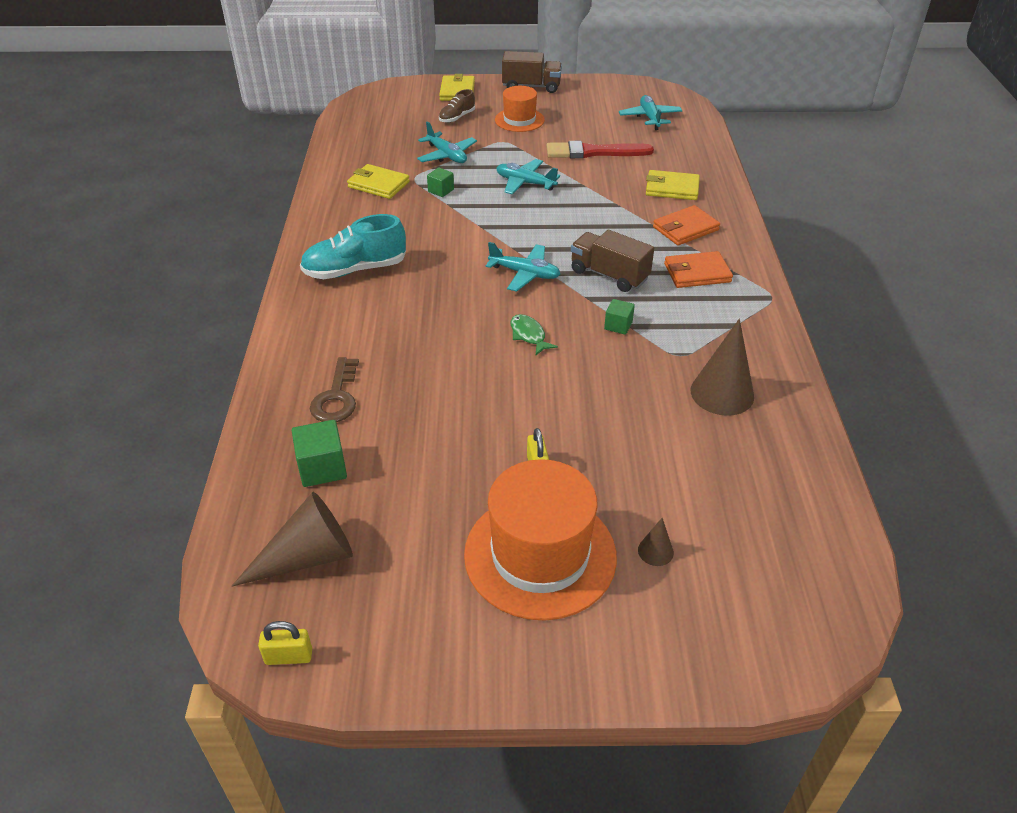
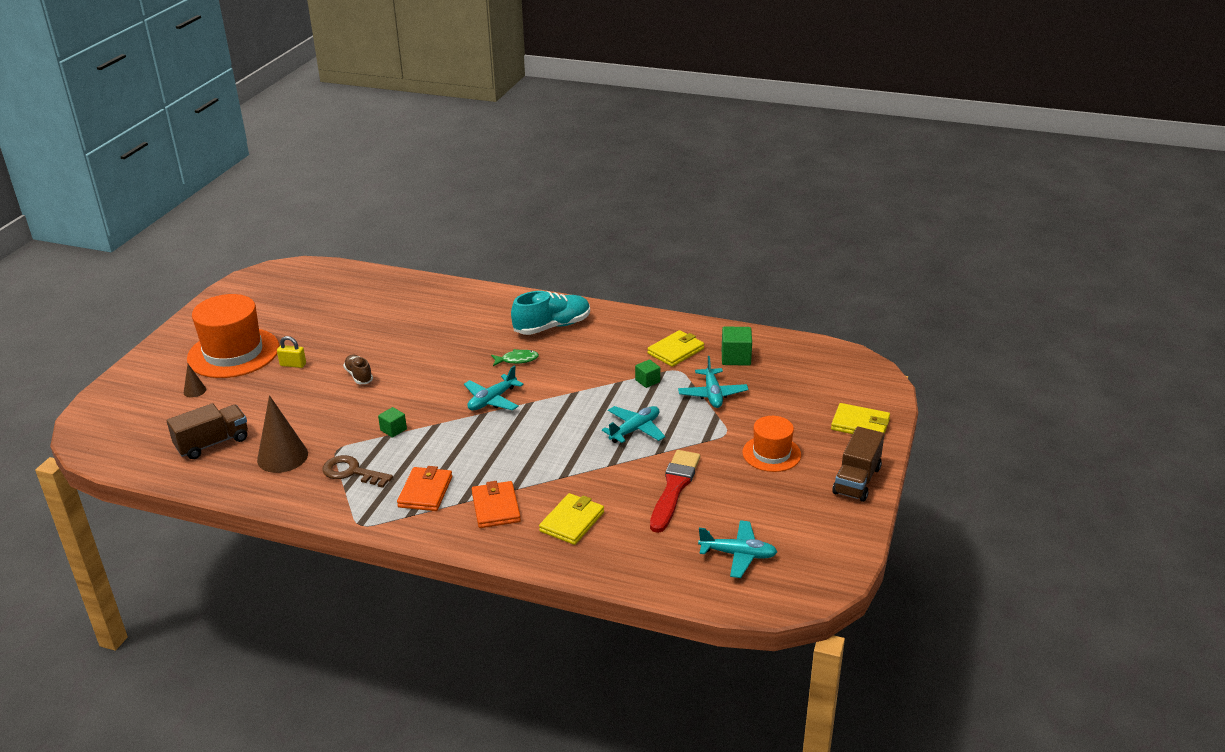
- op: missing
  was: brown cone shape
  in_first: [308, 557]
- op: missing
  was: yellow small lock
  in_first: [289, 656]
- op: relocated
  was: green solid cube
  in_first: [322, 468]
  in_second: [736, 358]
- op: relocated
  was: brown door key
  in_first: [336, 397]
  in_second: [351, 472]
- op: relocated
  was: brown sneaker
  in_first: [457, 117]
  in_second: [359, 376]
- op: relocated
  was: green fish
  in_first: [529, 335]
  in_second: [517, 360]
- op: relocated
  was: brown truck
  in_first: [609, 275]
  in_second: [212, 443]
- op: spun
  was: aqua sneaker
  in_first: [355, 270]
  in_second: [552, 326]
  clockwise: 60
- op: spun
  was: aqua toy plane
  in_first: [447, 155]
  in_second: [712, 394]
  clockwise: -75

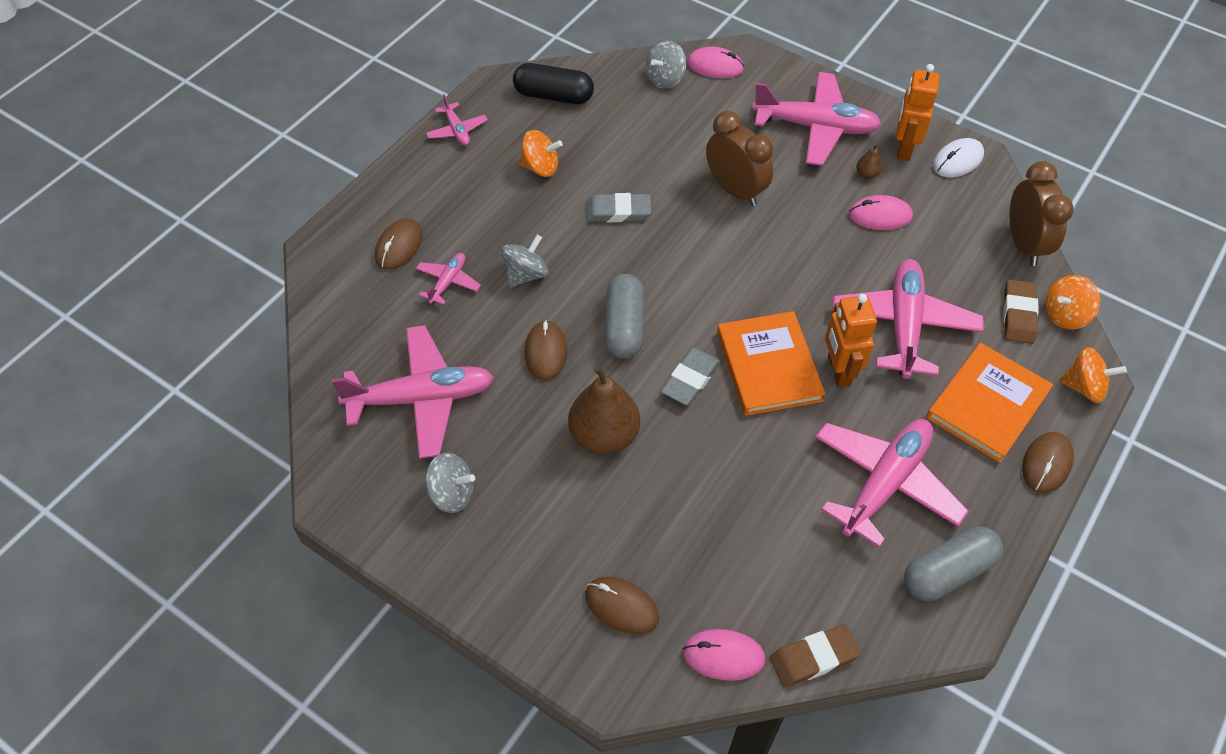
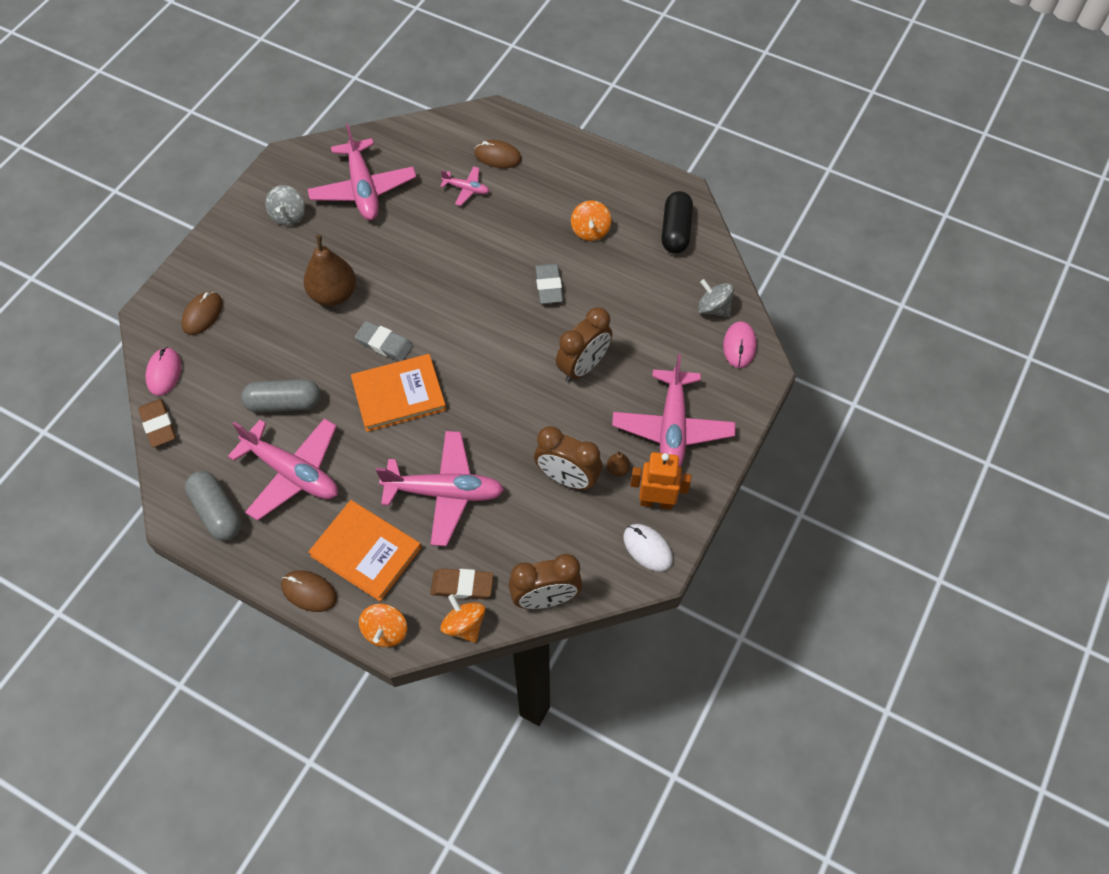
- op: missing
  was: pink toy plane
  in_first: [457, 130]
- op: missing
  was: ash-grey whirligig
  in_first: [526, 274]
- op: missing
  was: brown PC mouse
  in_first: [545, 352]
- op: missing
  was: orange robot
  in_first: [838, 371]
- op: relocated
  was: ash-grey pill shape
  in_first: [624, 327]
  in_second: [284, 403]
- op: exchanged
  was: pink PC mouse
  now: brown alarm clock
  in_first: [880, 216]
  in_second: [567, 478]

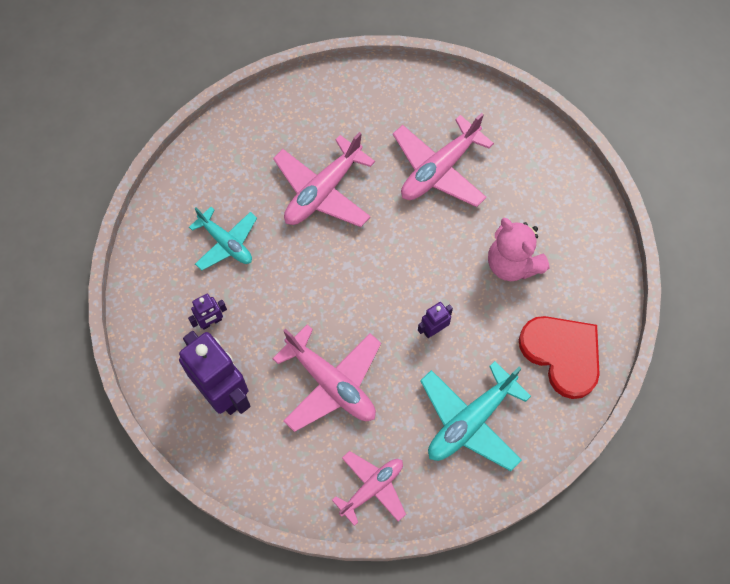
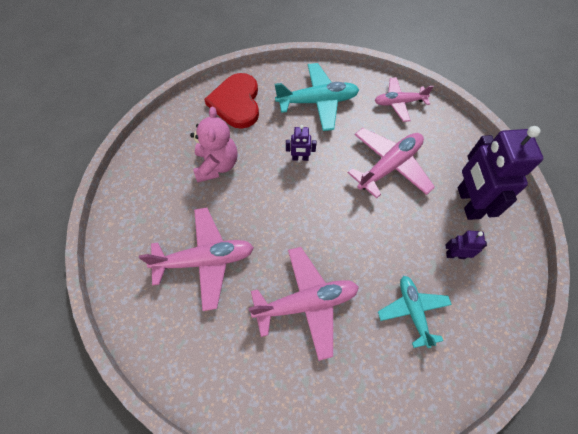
- op: spun
  was: pink toy plane
  in_first: [331, 383]
  in_second: [389, 166]
  clockwise: 60

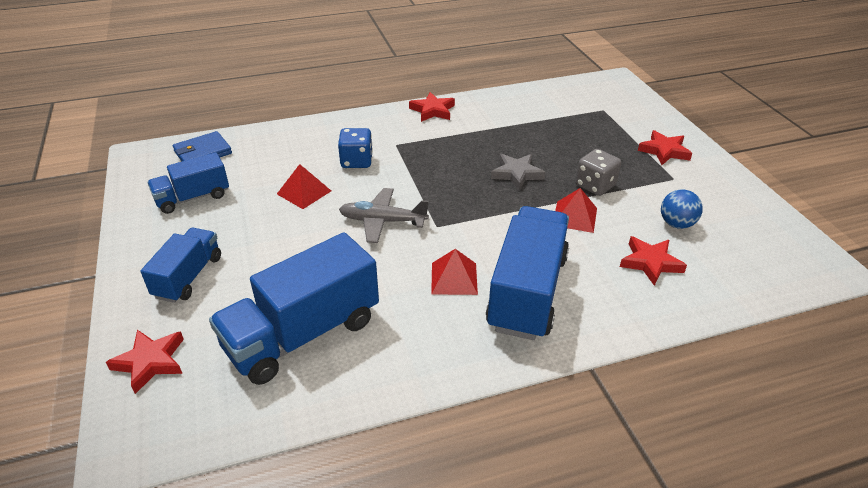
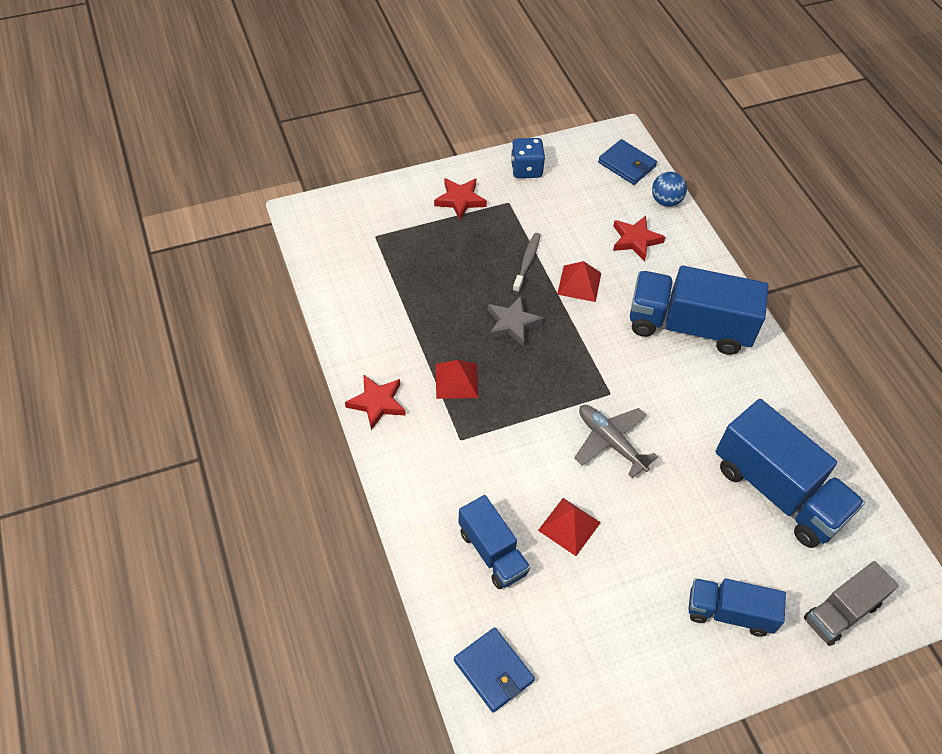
- op: appeared
  now: cobalt card wallet
  in_second: [627, 164]
- op: relocated
  was: cobalt truck
  in_first: [193, 198]
  in_second: [492, 552]
- op: relocated
  was: cobalt dice
  in_first: [356, 161]
  in_second: [526, 169]
- op: relocated
  was: red solid pyramid
  in_first: [454, 278]
  in_second: [456, 380]
- op: relocated
  was: cobalt ball
  in_first: [676, 224]
  in_second: [666, 201]
- op: exchanged
  was: red star
  now: ash-grey truck
  in_first: [150, 362]
  in_second: [841, 612]
- op: exchanged
  was: ash-grey dice
  now: ash-grey toothbrush
  in_first: [595, 185]
  in_second: [527, 262]
- op: spun
  was: ash-grey toy plane
  in_first: [382, 221]
  in_second: [610, 442]
  clockwise: 135

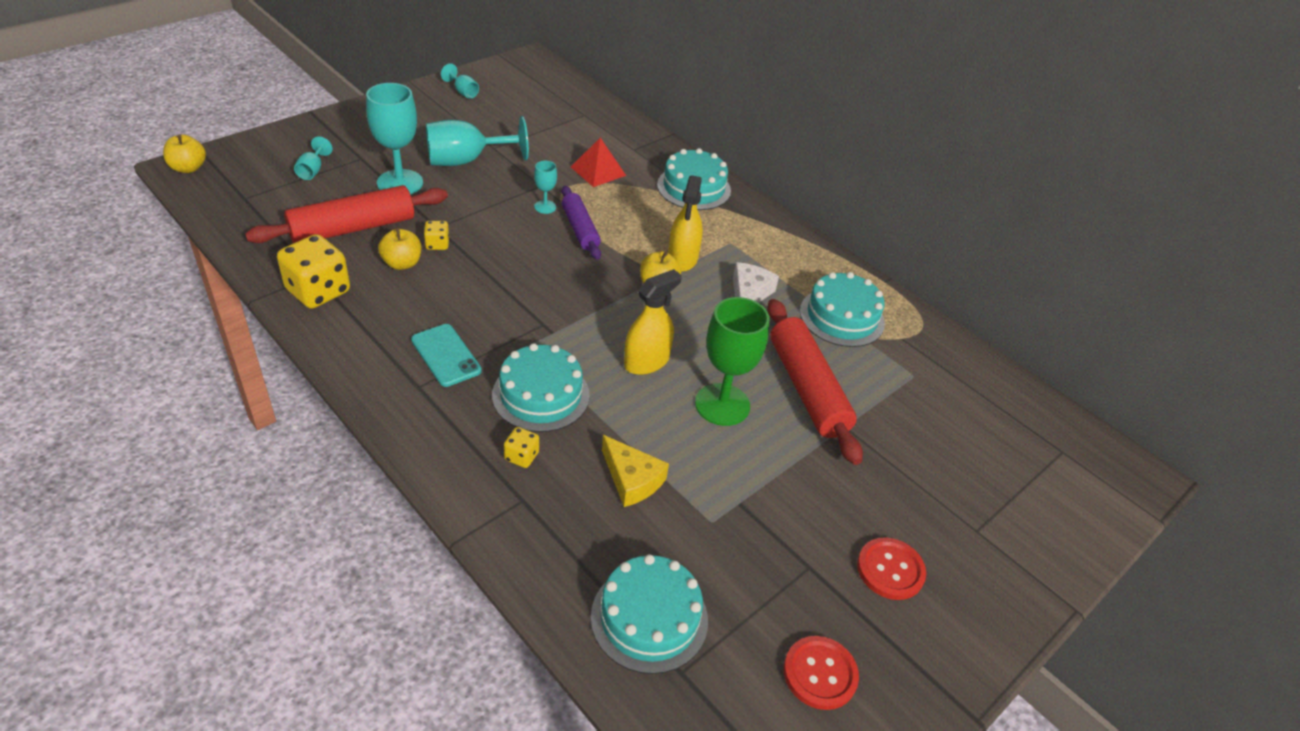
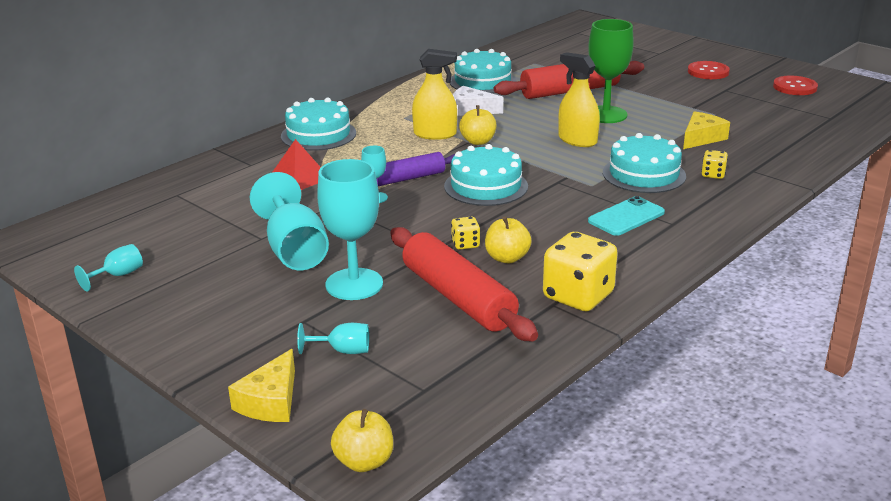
- op: appeared
  now: yellow piece of cheese
  in_second: [270, 401]
- op: relocated
  was: aqua layer cake
  in_first: [649, 618]
  in_second: [486, 186]

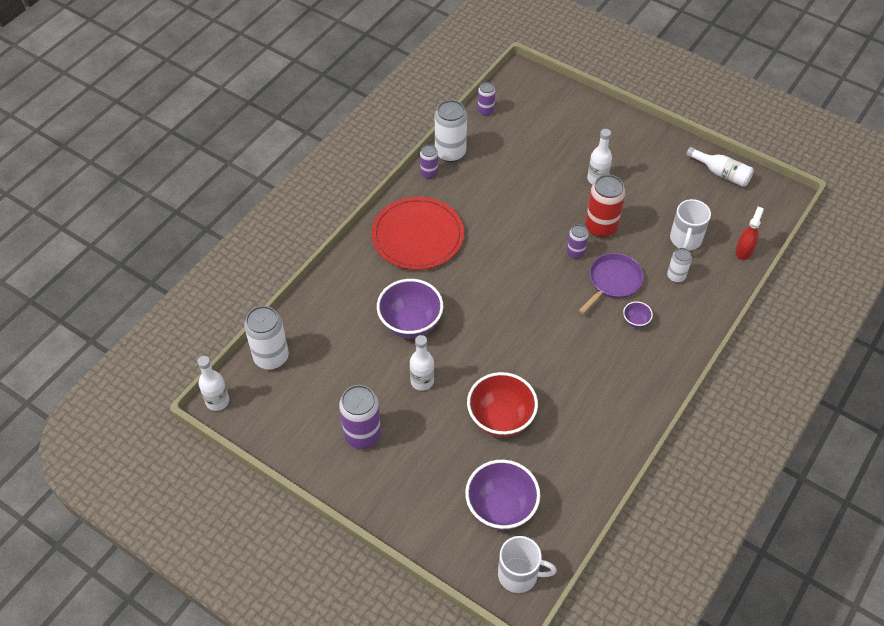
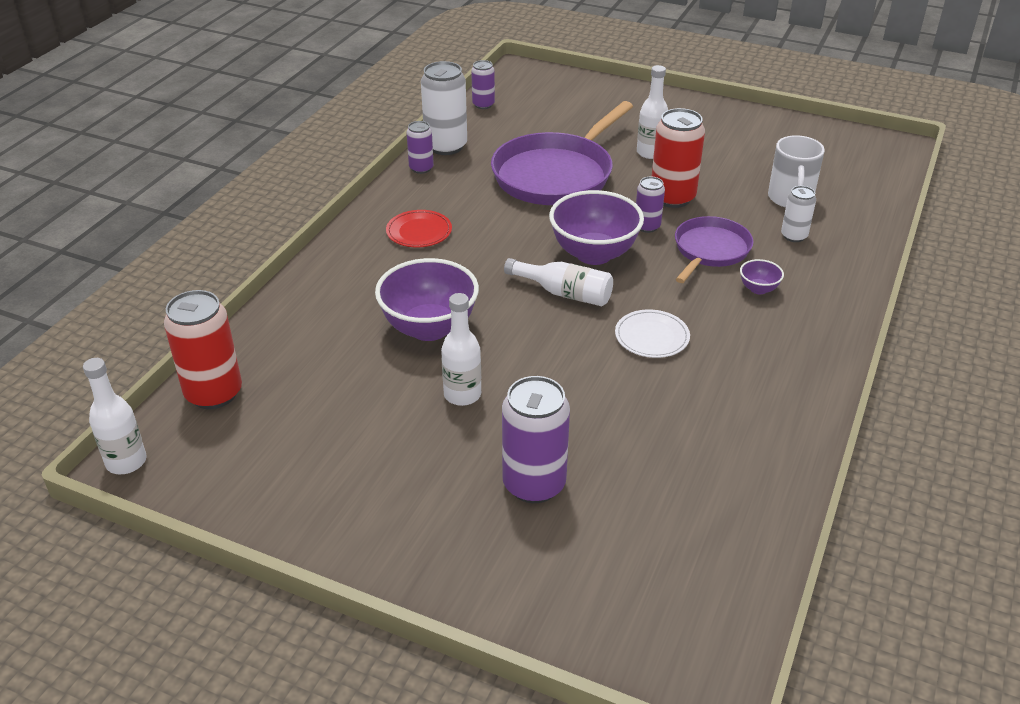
- op: missing
  was: red serving bowl
  in_first: [500, 419]
- op: missing
  was: snow-white coffee mug
  in_first: [519, 575]
- op: missing
  was: red spray bottle
  in_first: [744, 250]
- op: appeared
  now: purple pan
  in_second: [556, 175]
- op: appeared
  now: snow-white dinner plate
  in_second: [652, 336]
- op: relocated
  was: purple soda can
  in_first: [362, 435]
  in_second: [534, 484]
- op: relocated
  was: purple serving bowl
  in_first: [501, 508]
  in_second: [594, 254]
- op: relocated
  was: snow-white flask
  in_first: [721, 173]
  in_second: [564, 293]
- op: colour
  was: snow-white soda can
  now: red soda can
  in_first: [271, 357]
  in_second: [214, 393]
- op: size
  was: red dinner plate
  in_first: [417, 236]
  in_second: [419, 231]
  ratio: 0.49

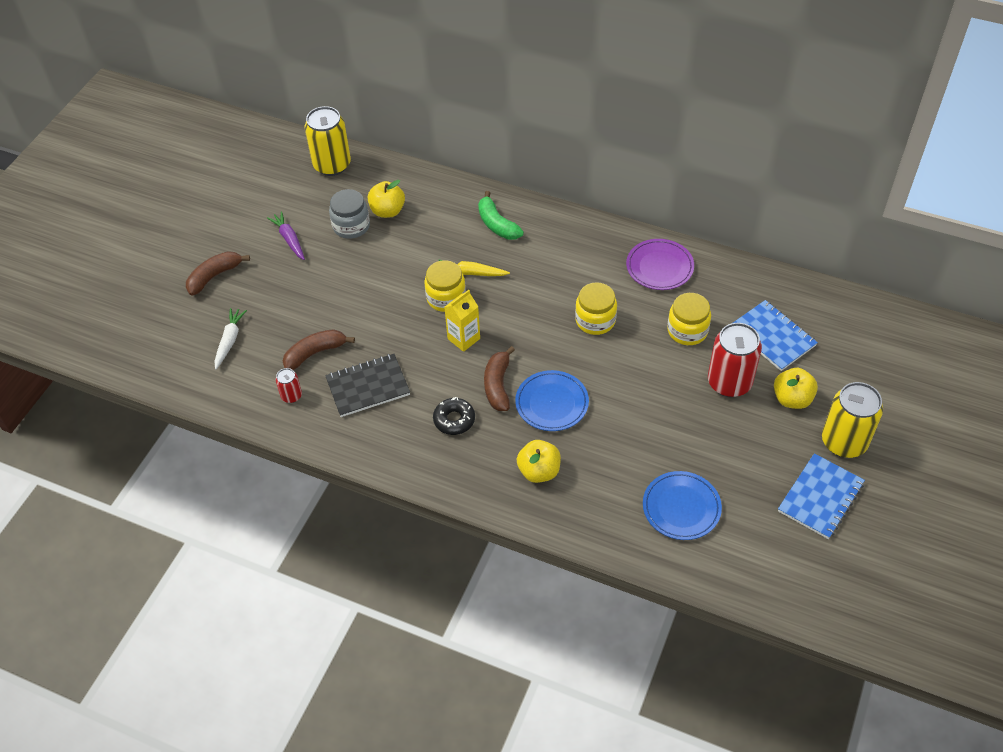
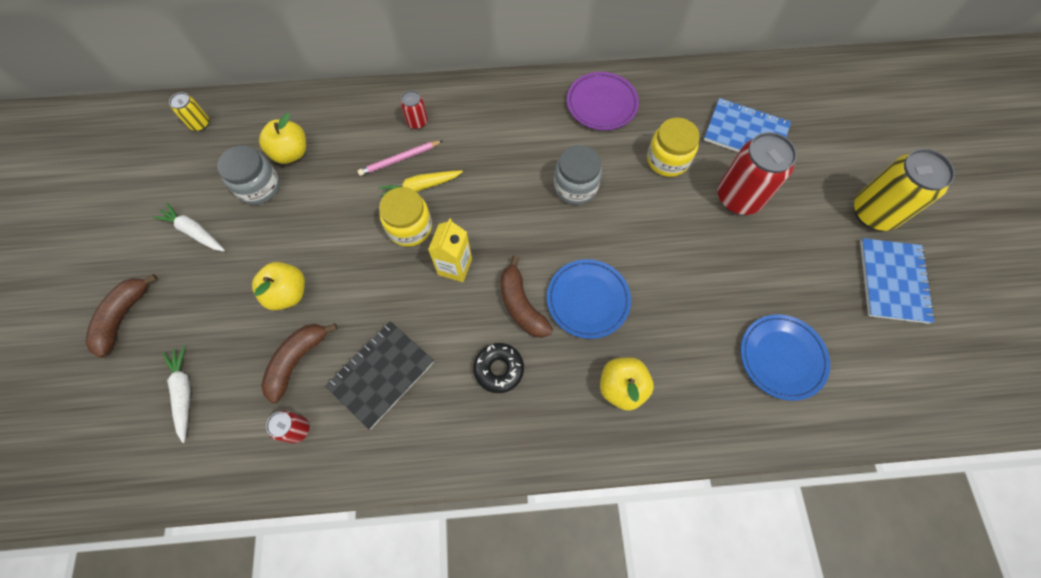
- op: appeared
  now: pink lead pencil
  in_second: [400, 159]
- op: relocated
  was: yellow apple fruit
  in_first: [792, 399]
  in_second: [288, 293]
- op: exchanged
  was: green toy banana
  now: red soda can
  in_first: [497, 224]
  in_second: [417, 122]
- op: colour
  was: purple carrot
  now: snow-white carrot
  in_first: [289, 239]
  in_second: [194, 231]
- op: colour
  was: yellow jar
  now: ash-grey jar
  in_first: [595, 320]
  in_second: [575, 186]
- op: size
  was: yellow soda can
  in_first: [332, 165]
  in_second: [200, 124]
  ratio: 0.48

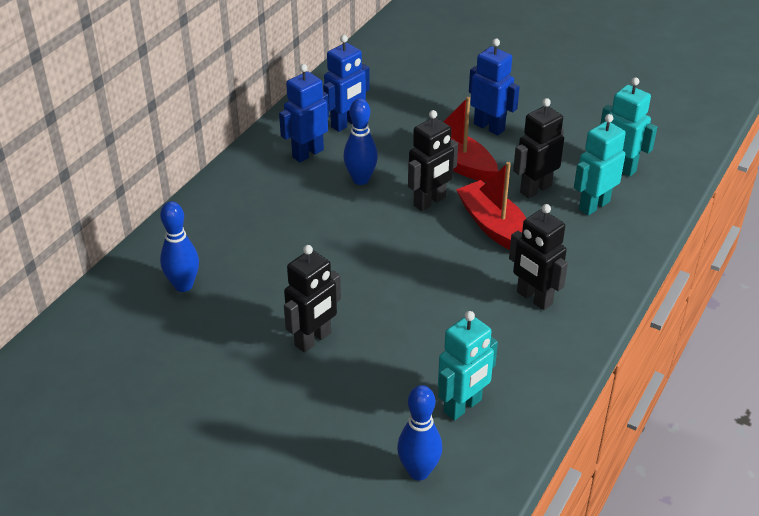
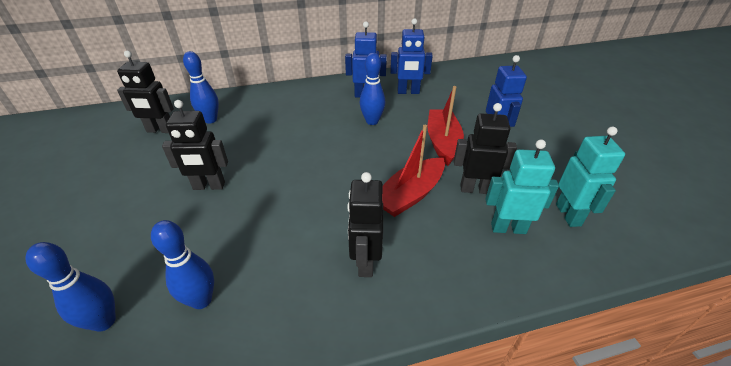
- op: relocated
  was: ebony robot
  in_first: [430, 202]
  in_second: [160, 130]
- op: exchanged
  was: aqua robot
  now: cobalt skittle
  in_first: [463, 406]
  in_second: [201, 300]
- op: spun
  was: red toy boat
  in_first: [494, 227]
  in_second: [410, 195]
  clockwise: -150

